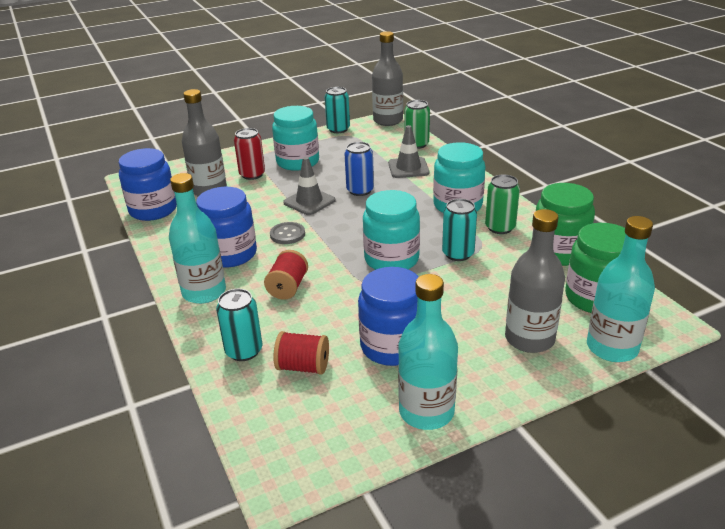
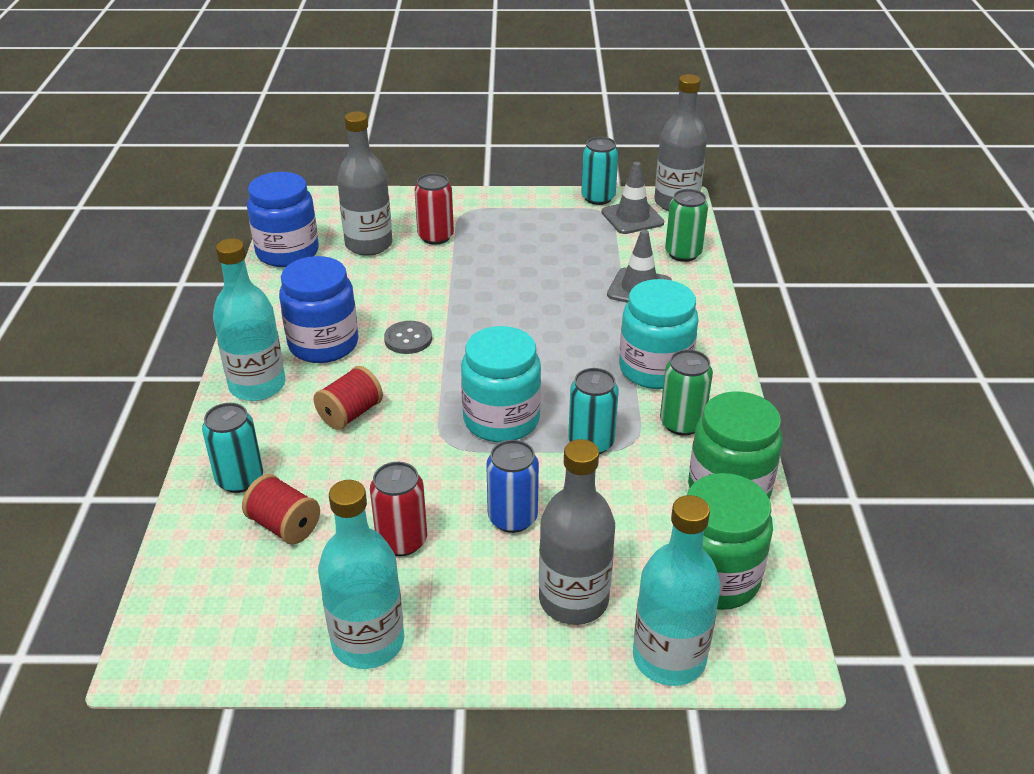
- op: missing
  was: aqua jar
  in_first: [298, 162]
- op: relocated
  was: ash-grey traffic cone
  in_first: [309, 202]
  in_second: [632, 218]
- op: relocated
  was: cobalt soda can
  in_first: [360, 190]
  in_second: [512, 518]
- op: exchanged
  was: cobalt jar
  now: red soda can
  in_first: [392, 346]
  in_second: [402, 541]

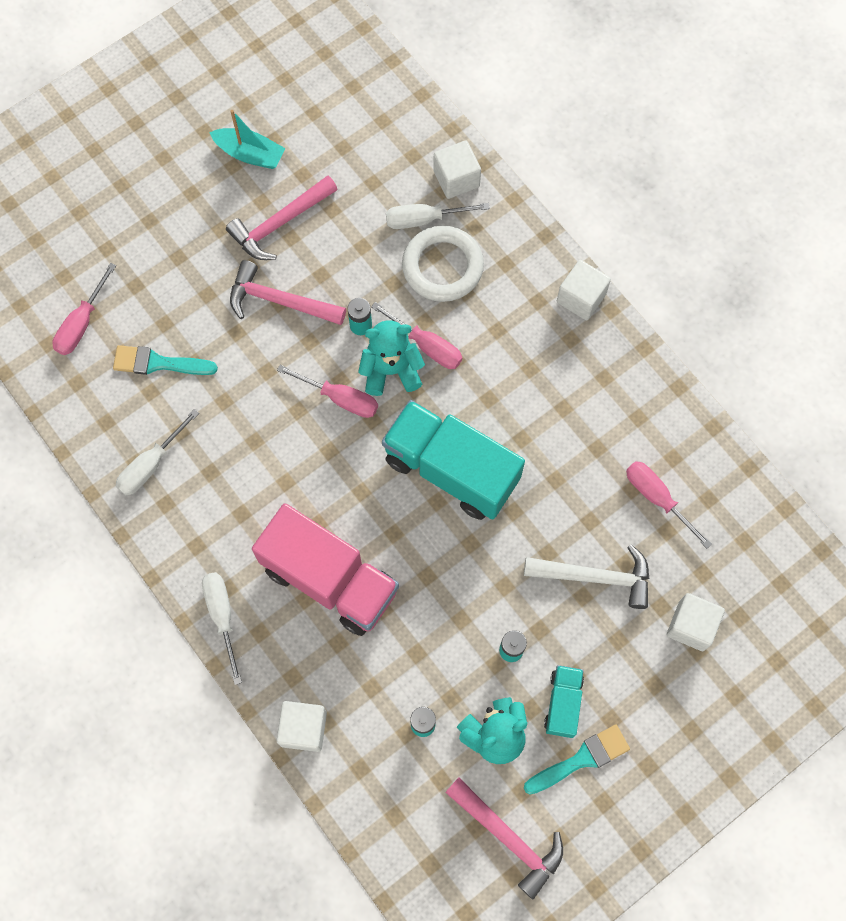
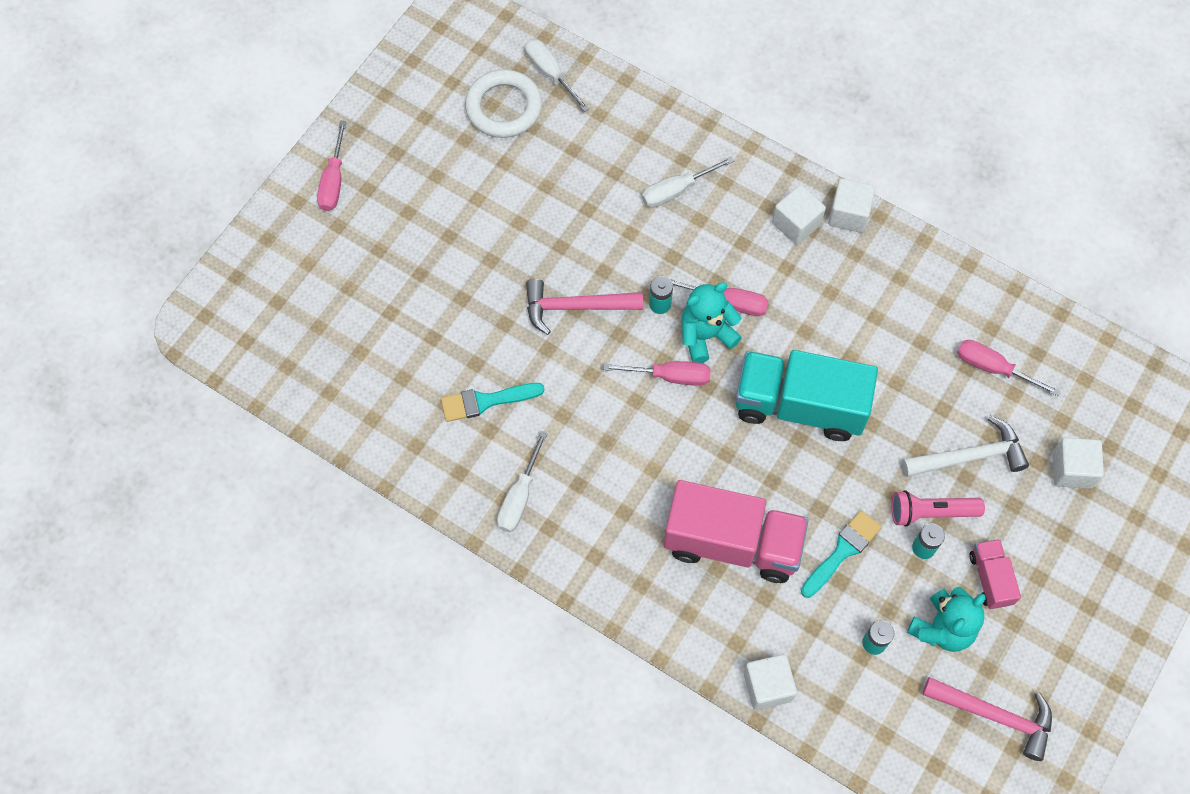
- op: missing
  was: aqua toy boat
  in_first: [250, 154]
- op: missing
  was: pink hammer
  in_first: [280, 224]
- op: appeared
  now: pink pocket torch
  in_second: [931, 512]
- op: relocated
  was: pink hand screwdriver
  in_first: [82, 323]
  in_second: [334, 181]
- op: relocated
  was: snow-white hand screwdriver
  in_first: [222, 616]
  in_second: [550, 74]
- op: relocated
  was: snow-white ring
  in_first: [442, 267]
  in_second: [504, 107]
- op: relocated
  was: snow-white solid cube
  in_first: [456, 179]
  in_second: [796, 224]
- op: relocated
  was: aqua paintbrush
  in_first: [581, 759]
  in_second: [842, 551]
- op: colour
  was: aqua truck
  now: pink truck
  in_first: [563, 703]
  in_second: [990, 578]

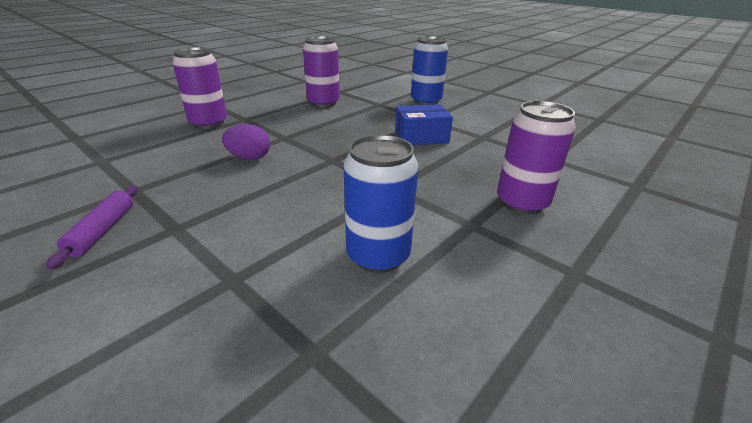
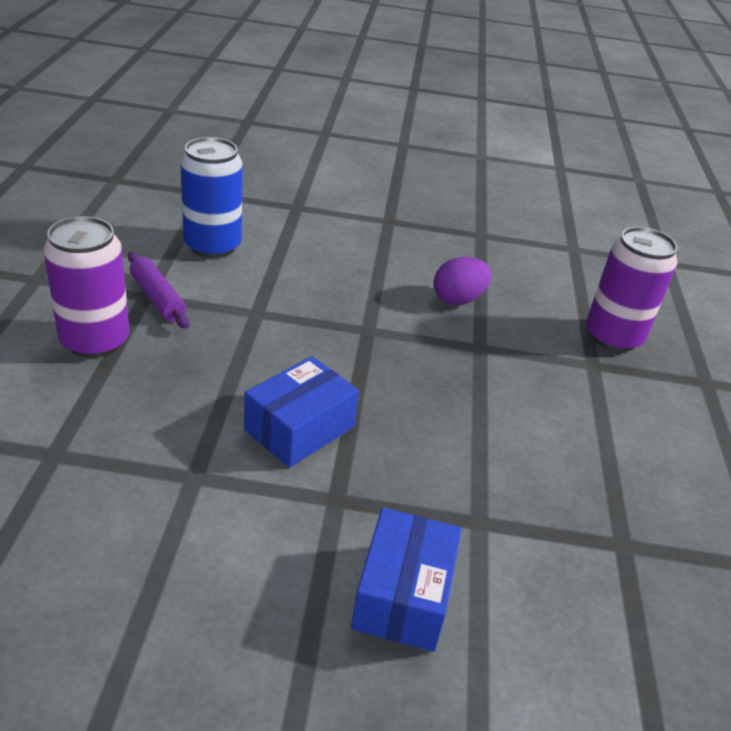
- op: missing
  was: purple soda can
  in_first: [323, 103]
- op: relocated
  was: purple rolling pin
  in_first: [102, 231]
  in_second: [158, 298]
- op: exchanged
  was: cobalt soda can
  now: cobalt box
  in_first: [426, 101]
  in_second: [403, 595]

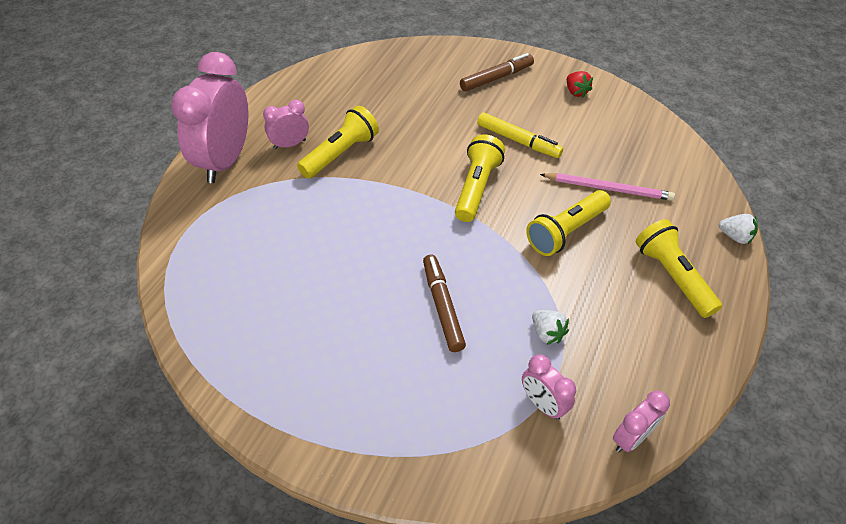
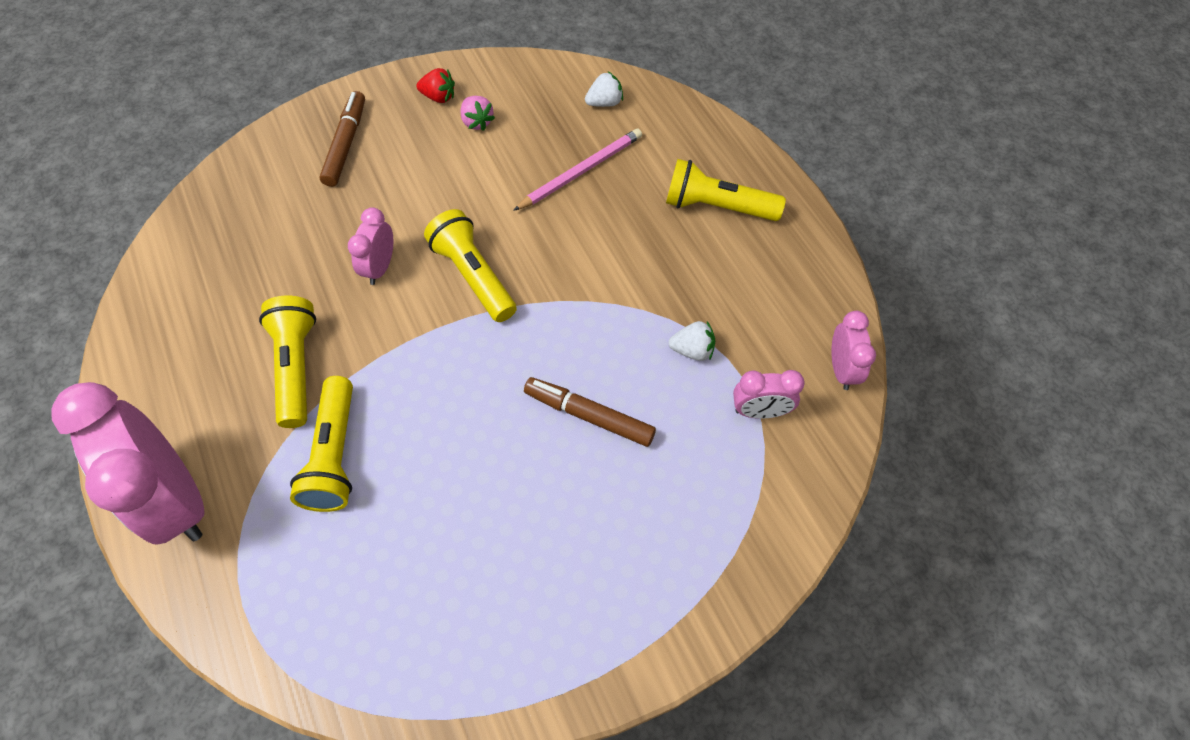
- op: missing
  was: yellow marker pen
  in_first: [518, 141]
- op: appeared
  now: pink toy strawberry
  in_second: [477, 122]
- op: relocated
  was: pink alarm clock
  in_first: [290, 144]
  in_second: [380, 267]
- op: relocated
  was: yellow pocket torch
  in_first: [565, 231]
  in_second: [334, 455]
- op: relocated
  was: snow-white toy strawberry
  in_first: [735, 236]
  in_second: [604, 103]

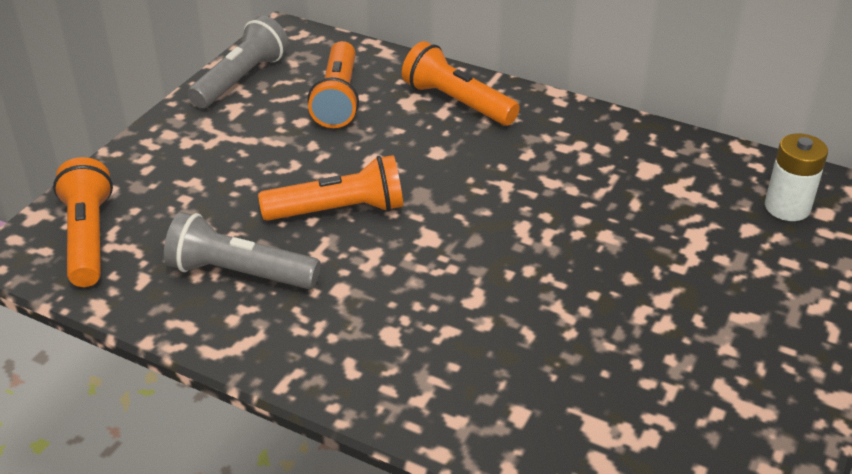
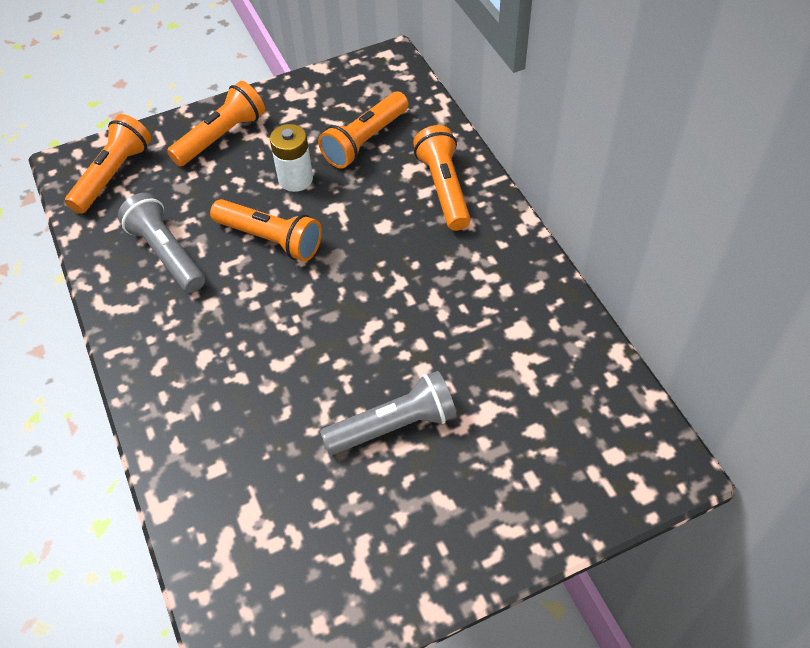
- op: appeared
  now: orange pocket torch
  in_second: [221, 136]
- op: relocated
  was: ash-grey pocket torch
  in_first: [241, 79]
  in_second: [394, 425]
- op: relocated
  was: snow-white AA battery
  in_first: [787, 207]
  in_second: [295, 179]

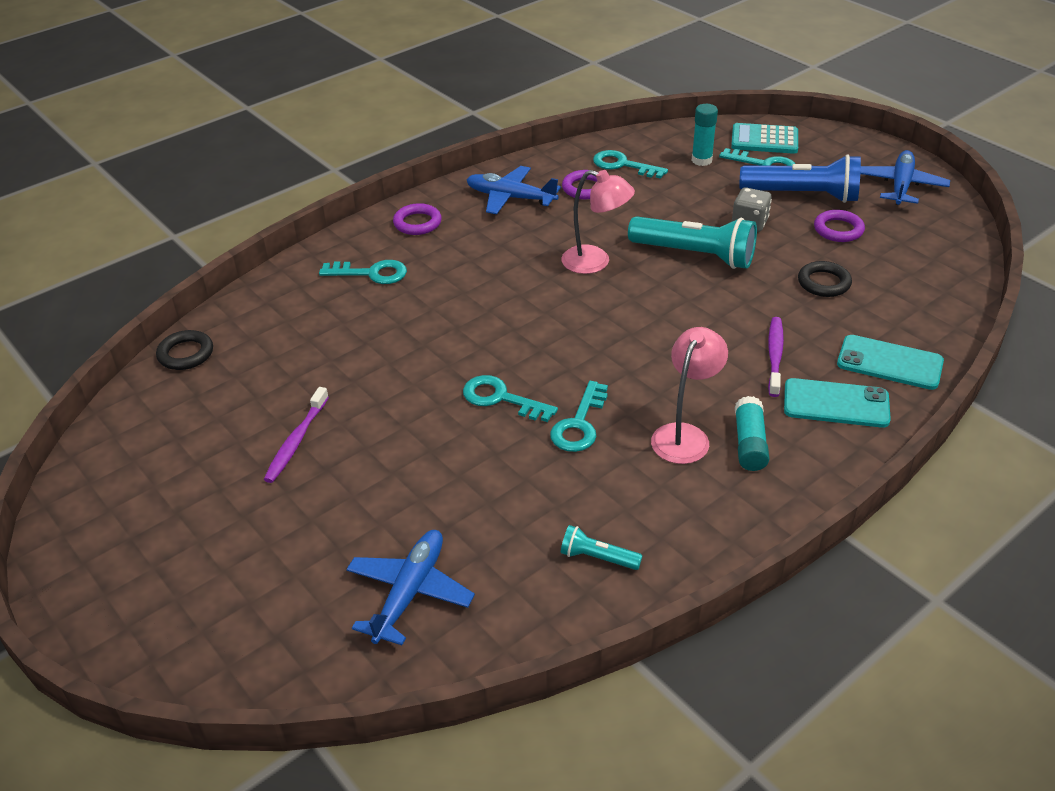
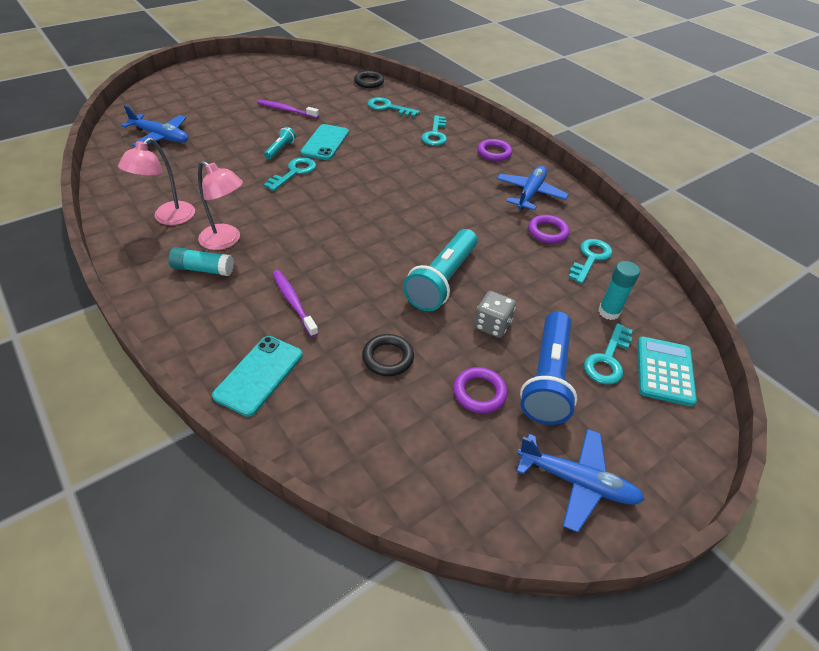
- op: relocated
  was: aqua door key
  in_first: [579, 424]
  in_second: [388, 107]
- op: relocated
  was: pink desk lamp
  in_first: [595, 262]
  in_second: [168, 218]
- op: relocated
  was: aqua pocket torch
  in_first: [597, 558]
  in_second: [280, 149]
- op: relocated
  was: aqua mobile phone
  in_first: [836, 403]
  in_second: [325, 142]
- op: spun
  was: purple toothbrush
  in_first: [775, 356]
  in_second: [293, 302]
  clockwise: -135

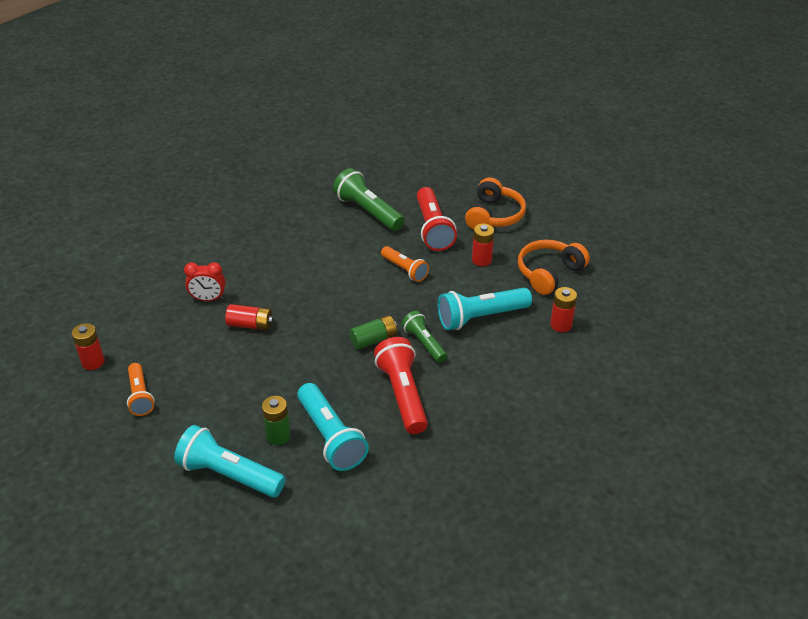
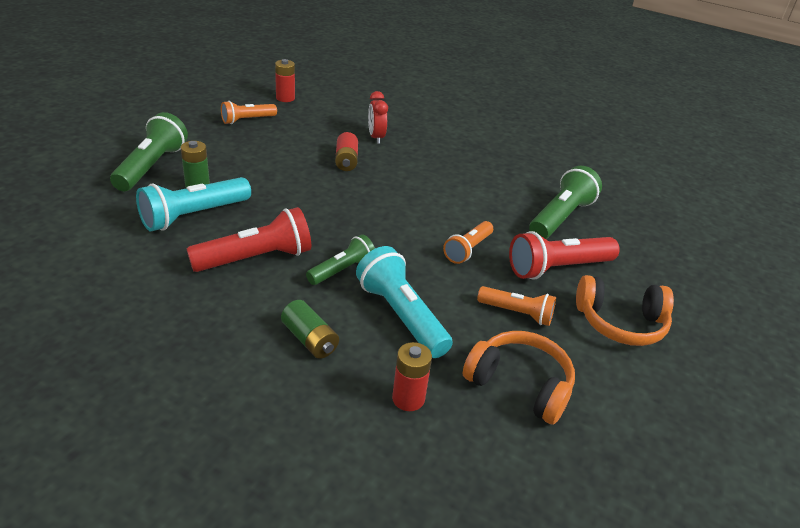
- op: relocated
  was: green AA battery
  in_first: [373, 340]
  in_second: [309, 340]
- op: exchanged
  was: red AA battery
  now: orange pocket torch
  in_first: [481, 260]
  in_second: [517, 313]
- op: colour
  was: aqua pocket torch
  now: green pocket torch
  in_first: [229, 474]
  in_second: [152, 166]

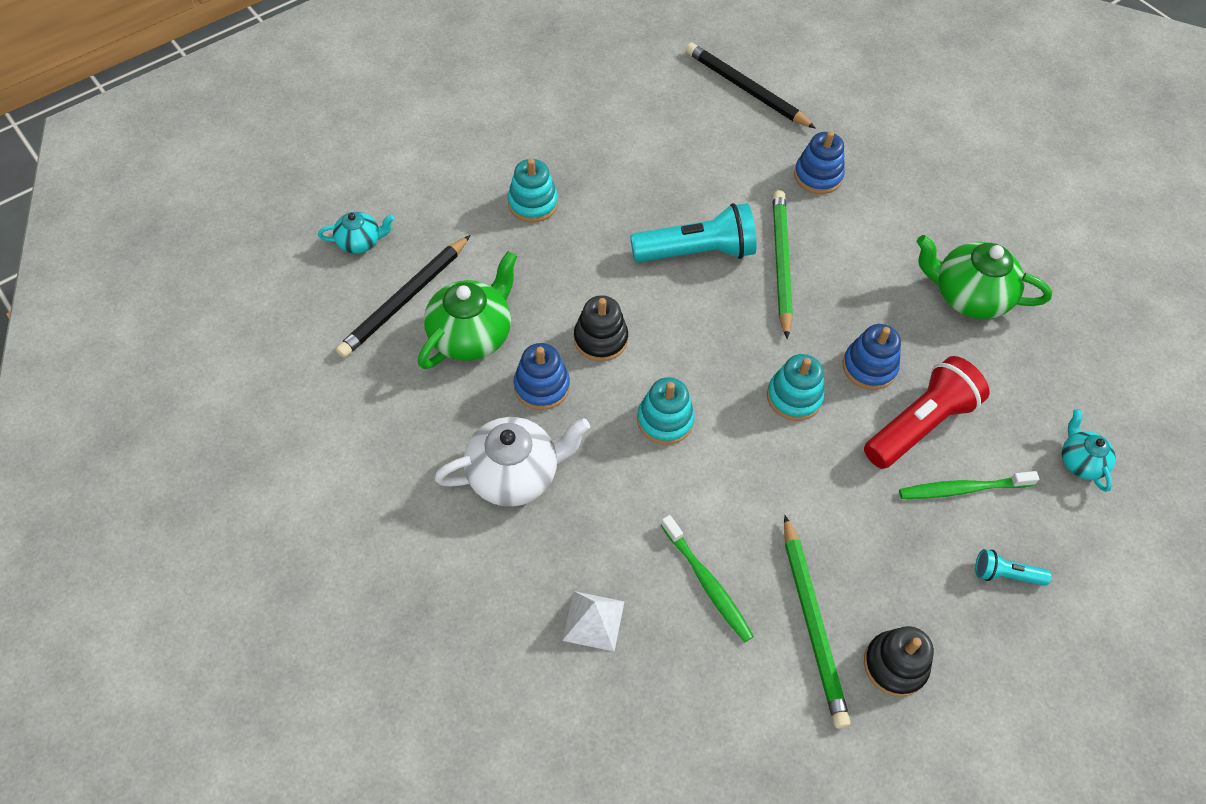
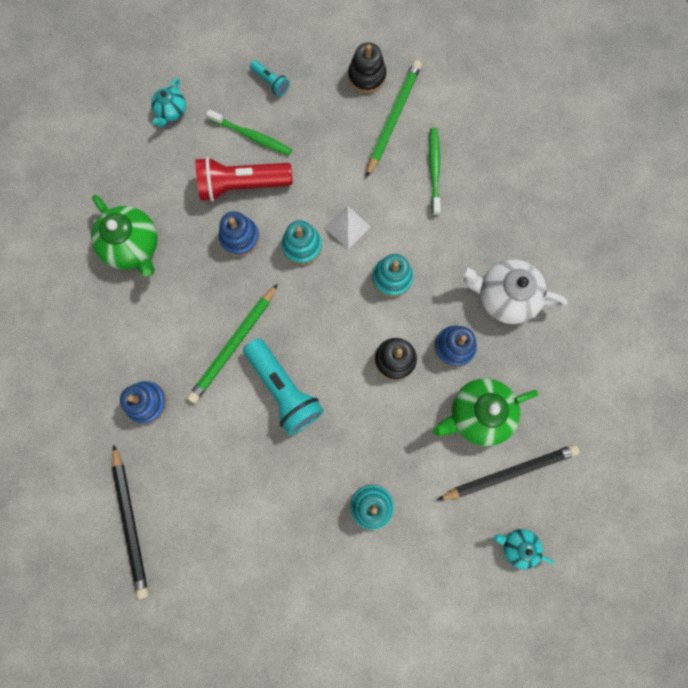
- op: relocated
  was: snow-white solid pyramid
  in_first: [593, 621]
  in_second: [347, 227]
- op: spun
  was: aqua pocket torch
  in_first: [696, 252]
  in_second: [283, 389]
  clockwise: -150

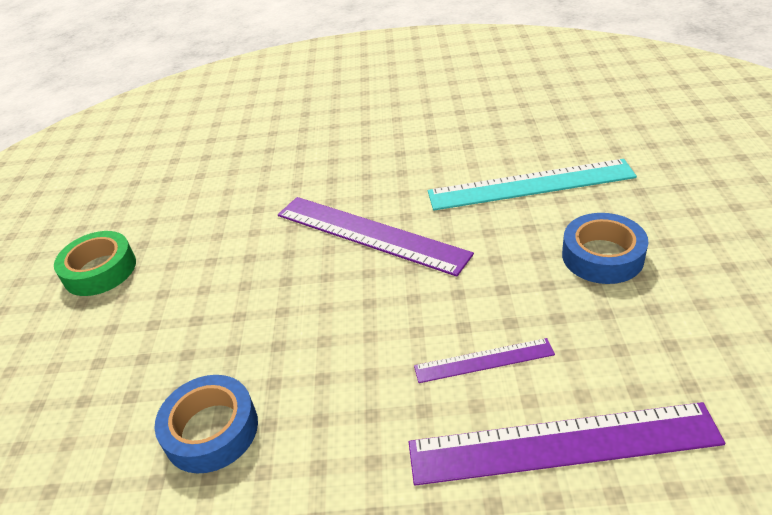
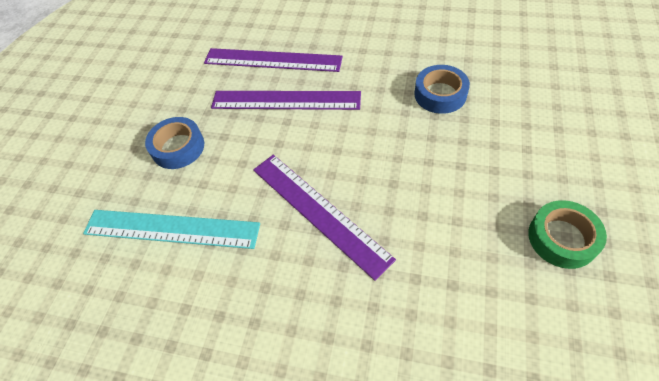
- op: size
  was: purple straightedge
  in_first: [484, 361]
  in_second: [285, 100]
  ratio: 1.93

